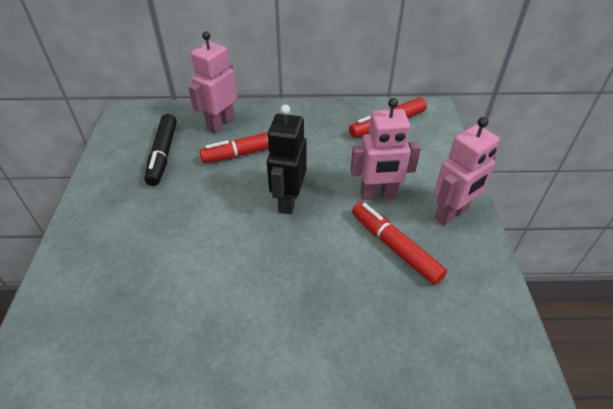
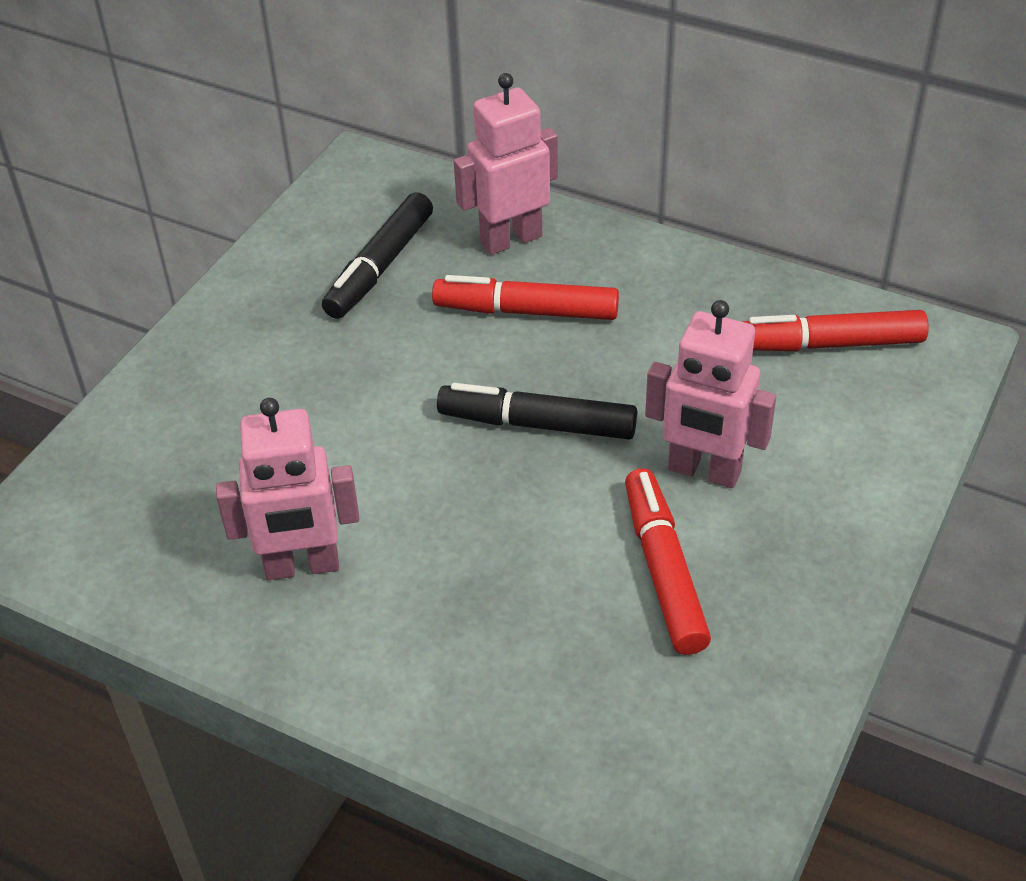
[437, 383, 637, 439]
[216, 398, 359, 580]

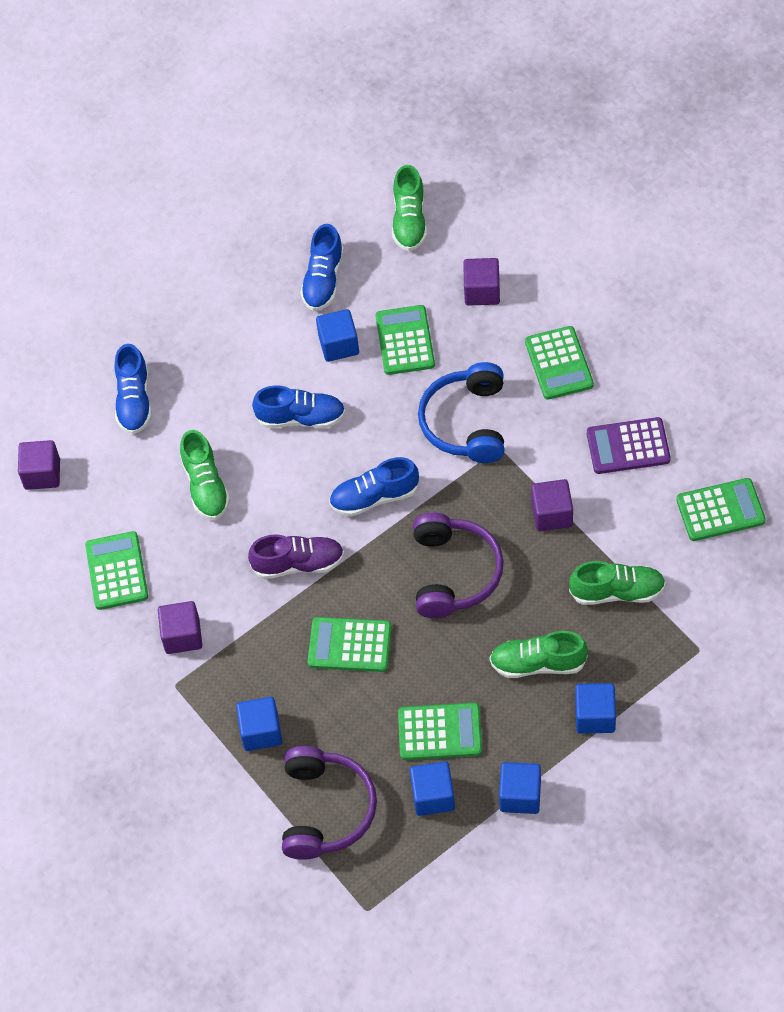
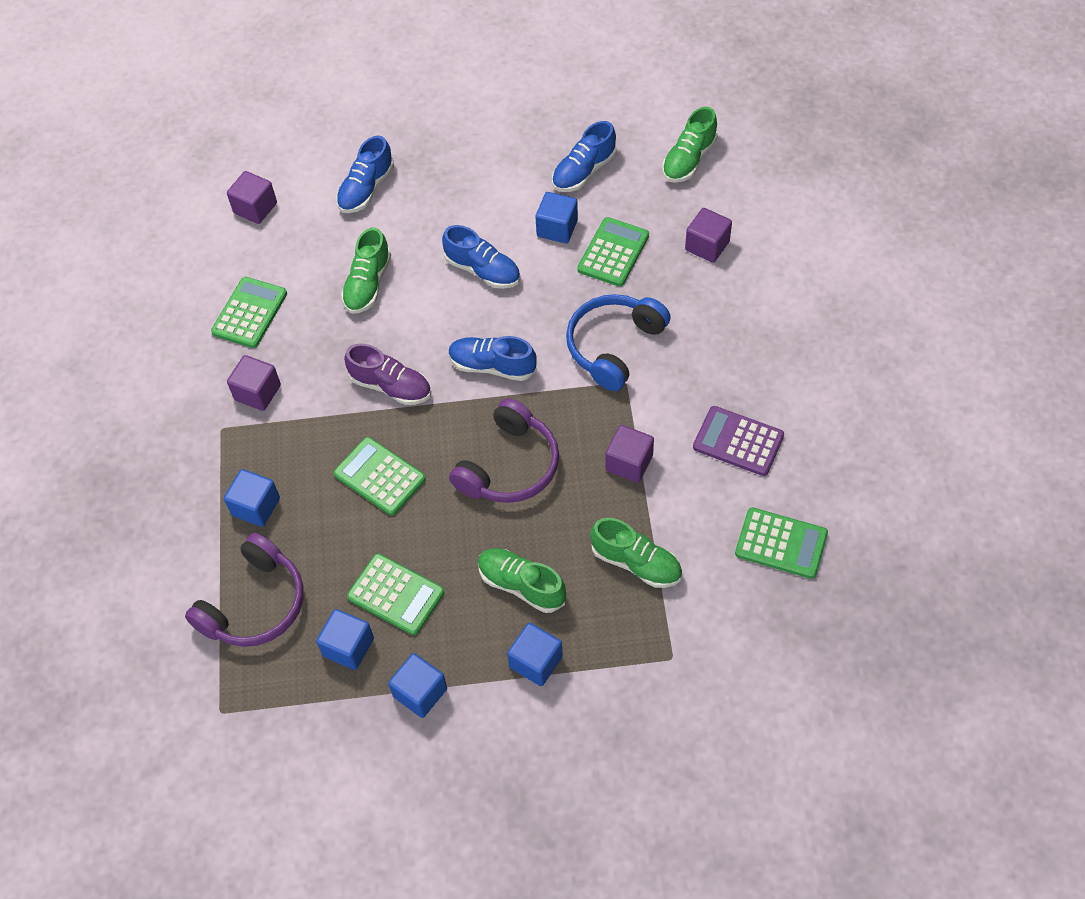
[525, 326, 594, 400] (first image)

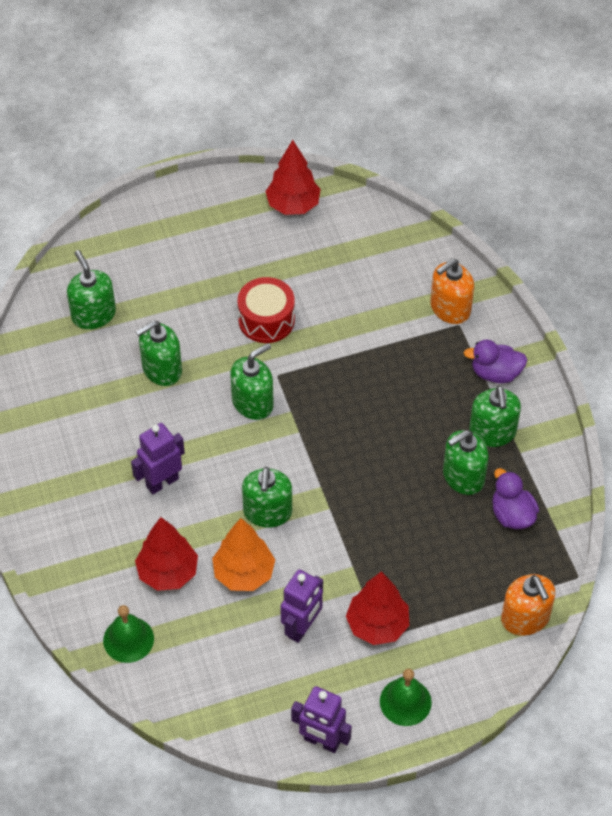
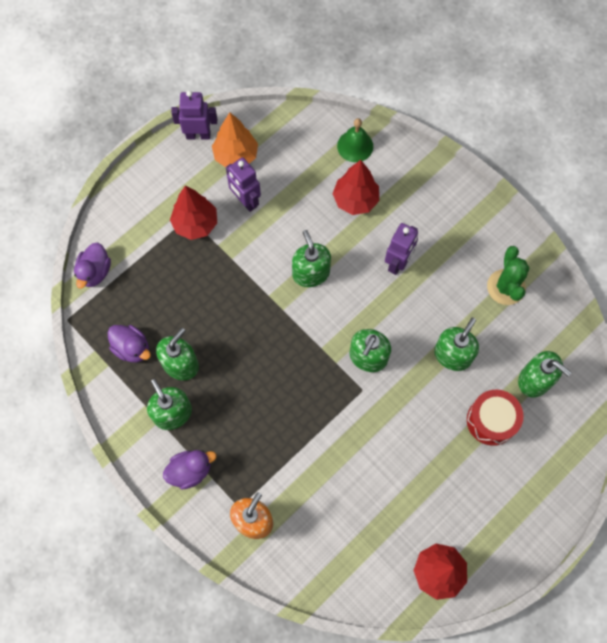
[467, 390, 524, 446]
[212, 112, 258, 167]
[226, 157, 261, 212]
[74, 243, 111, 289]
[380, 669, 432, 726] (first image)
[487, 246, 529, 305]

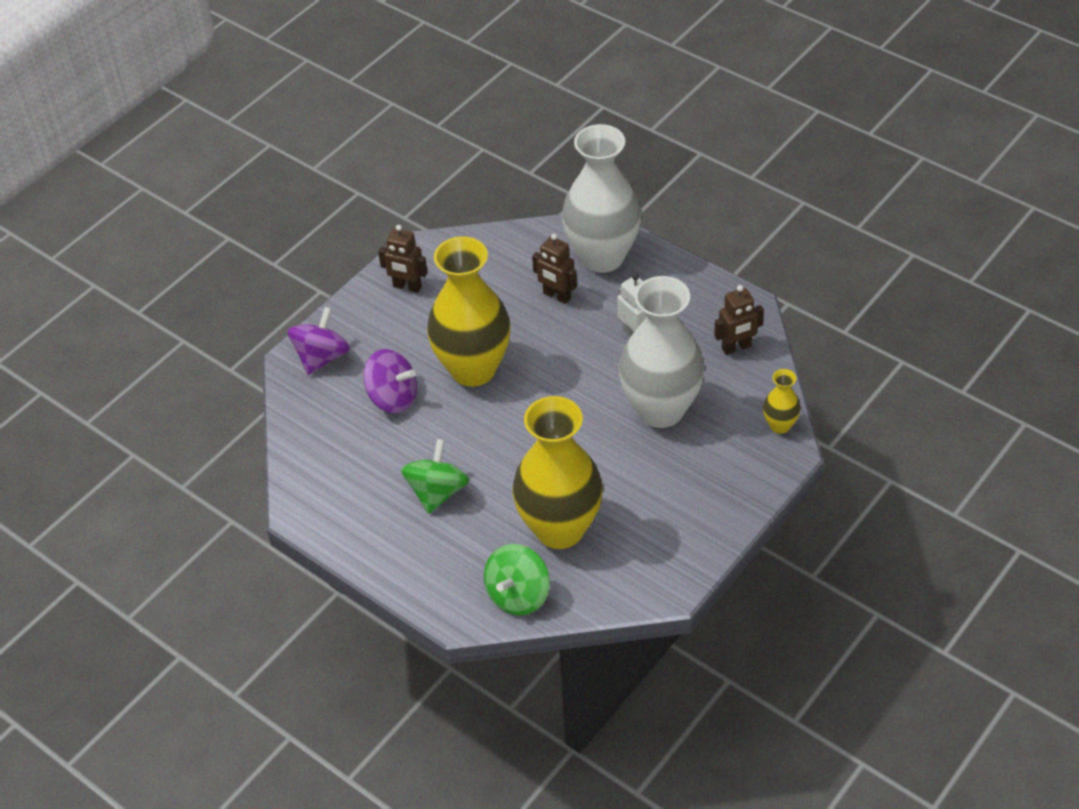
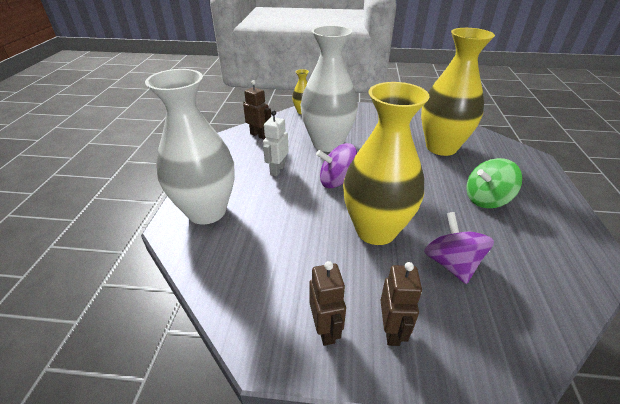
[380, 262, 422, 346]
[316, 143, 357, 188]
[484, 544, 550, 616] (first image)

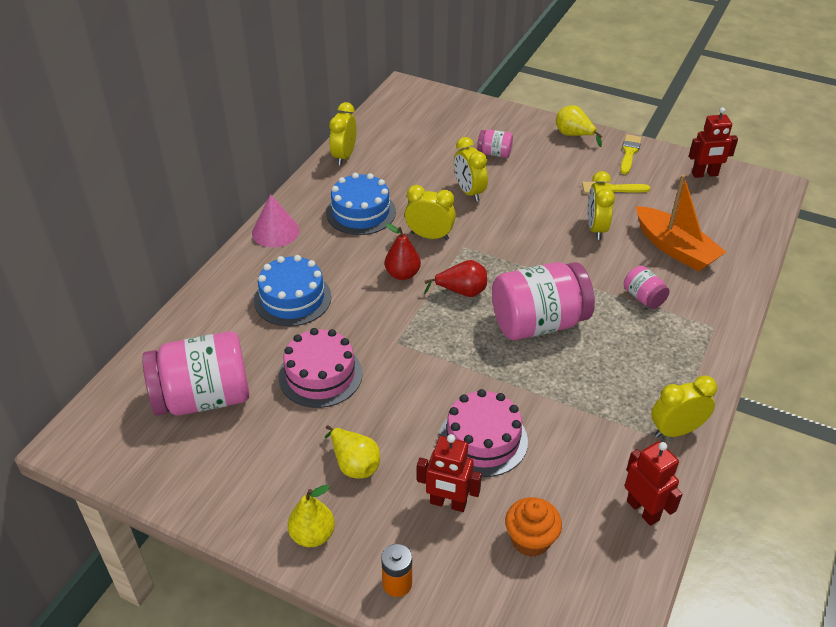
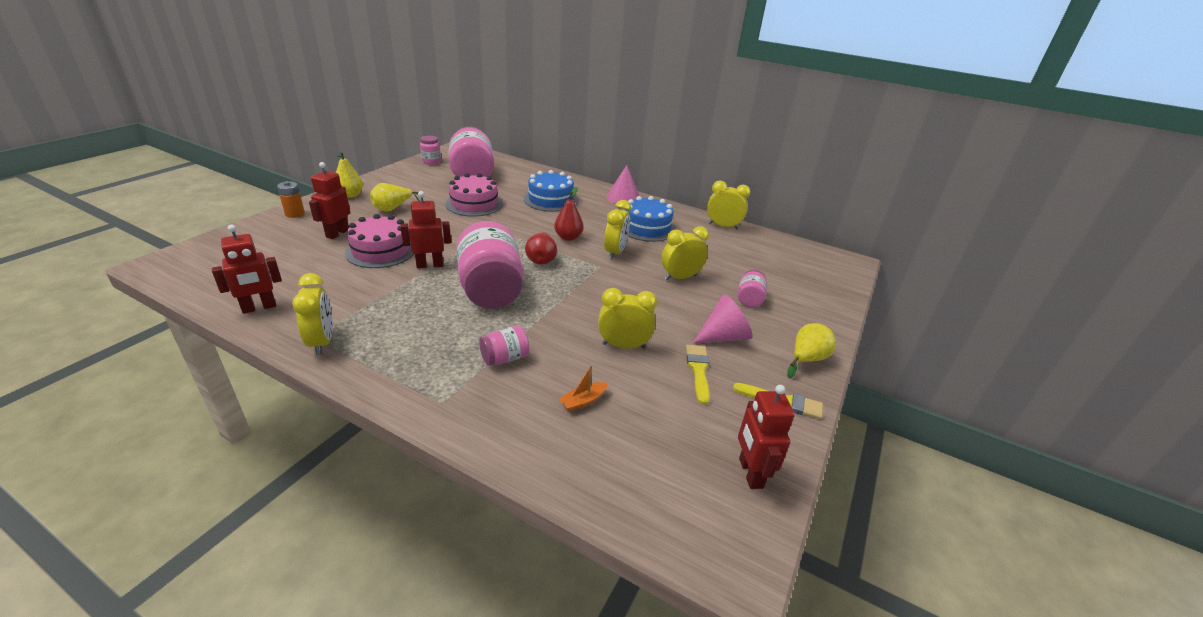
[559, 365, 608, 412]
[505, 497, 562, 557] (first image)
[420, 136, 441, 165]
[400, 191, 451, 268]
[693, 294, 753, 343]

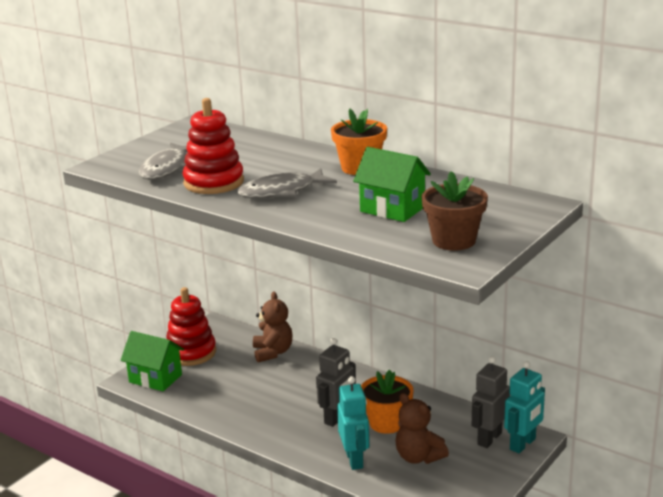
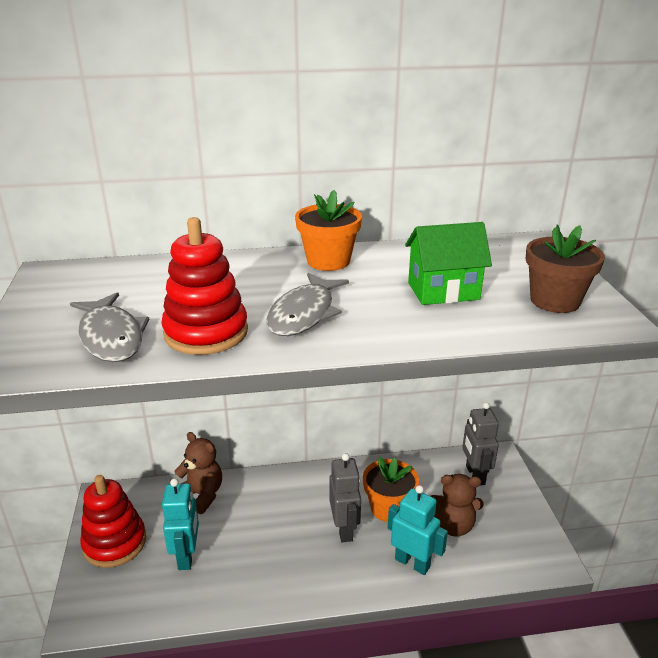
[121, 331, 184, 391] (first image)
[162, 478, 199, 570]

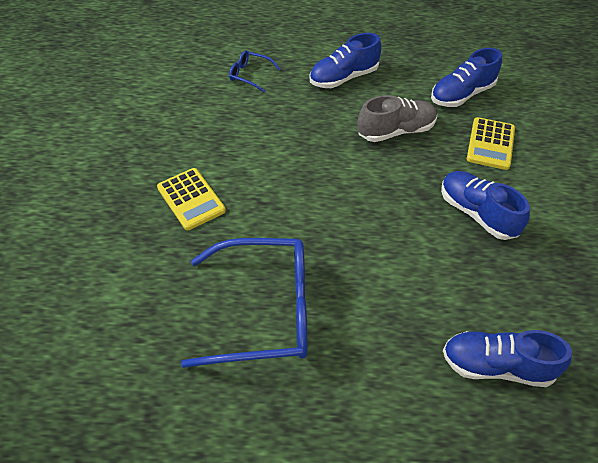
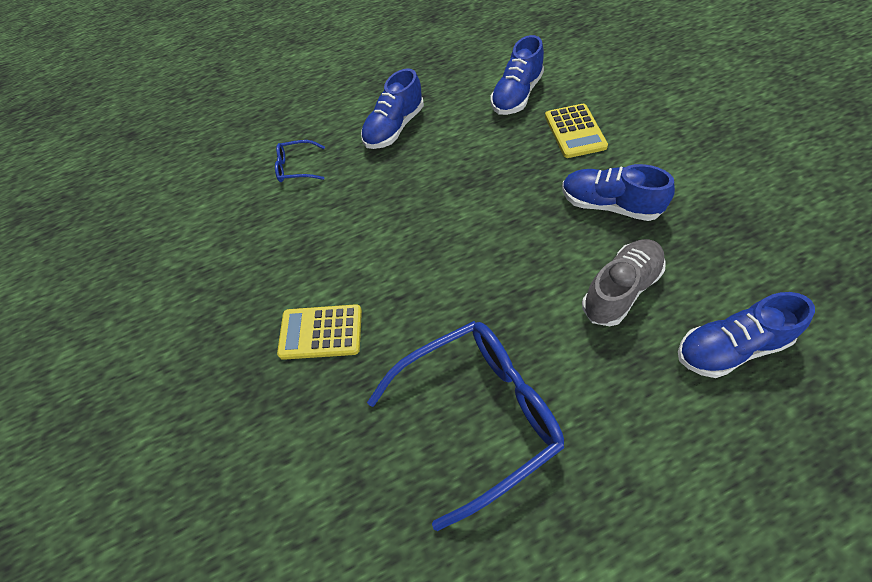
[582, 239, 666, 326]
[277, 304, 362, 360]

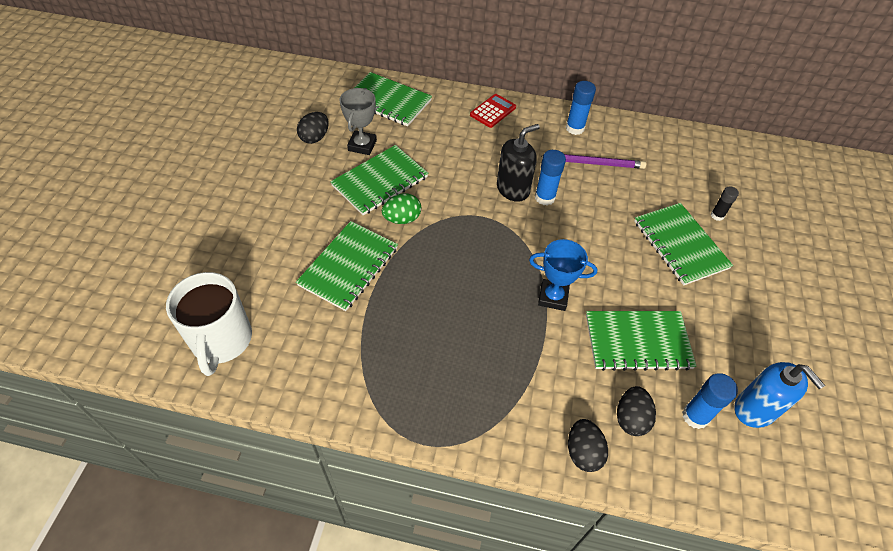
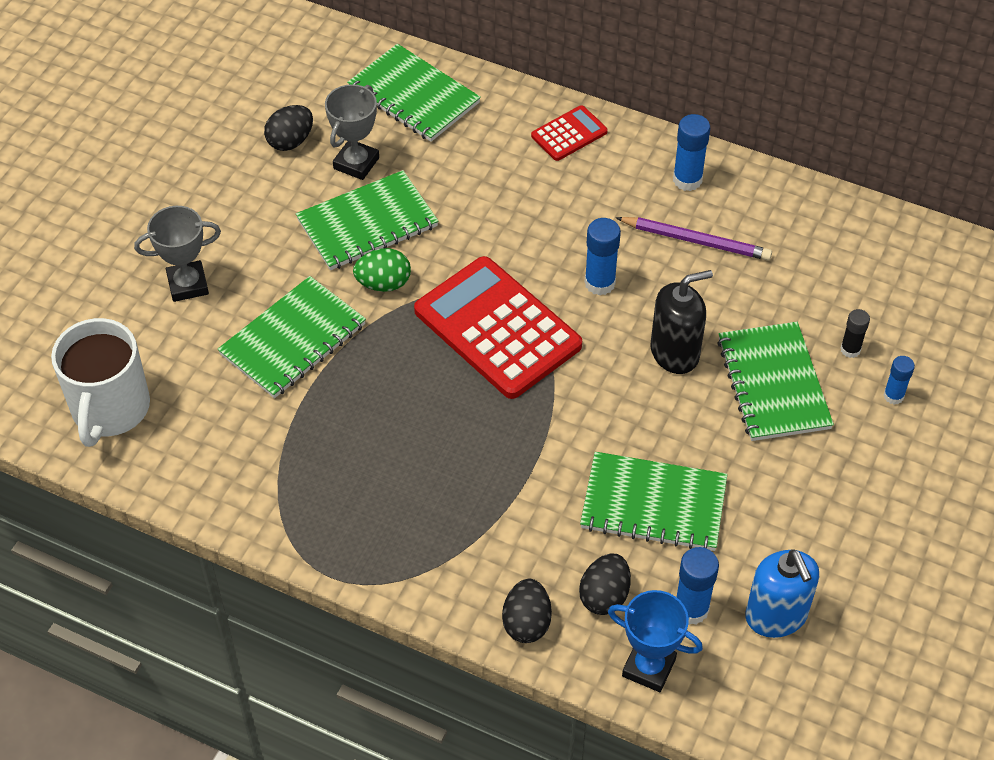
[651, 270, 713, 374]
[608, 590, 703, 692]
[134, 206, 221, 302]
[414, 256, 582, 399]
[883, 356, 915, 405]

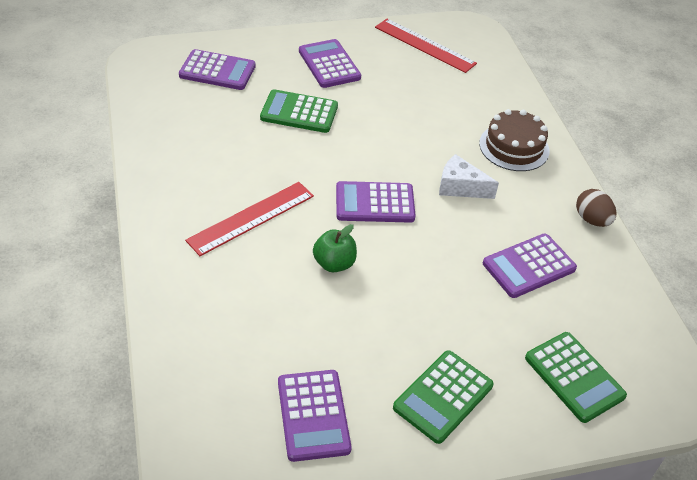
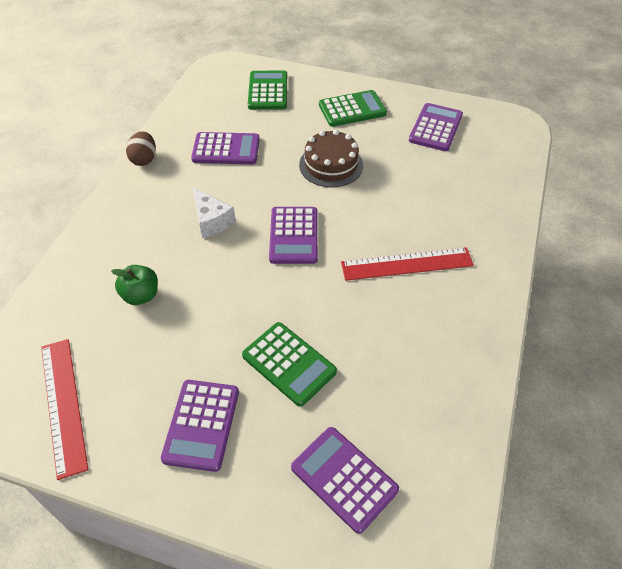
[299, 130, 363, 188]
[269, 207, 318, 264]
[111, 265, 158, 305]

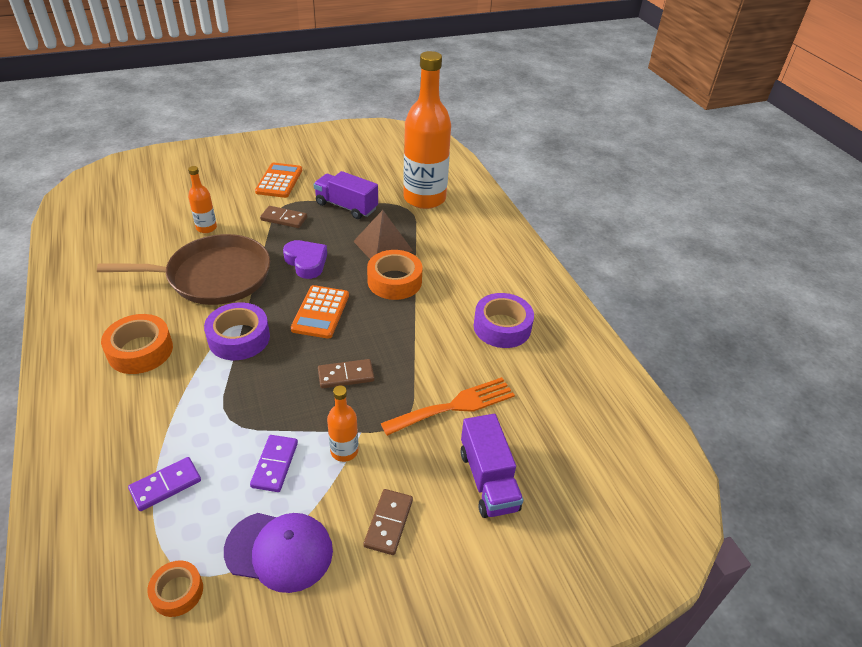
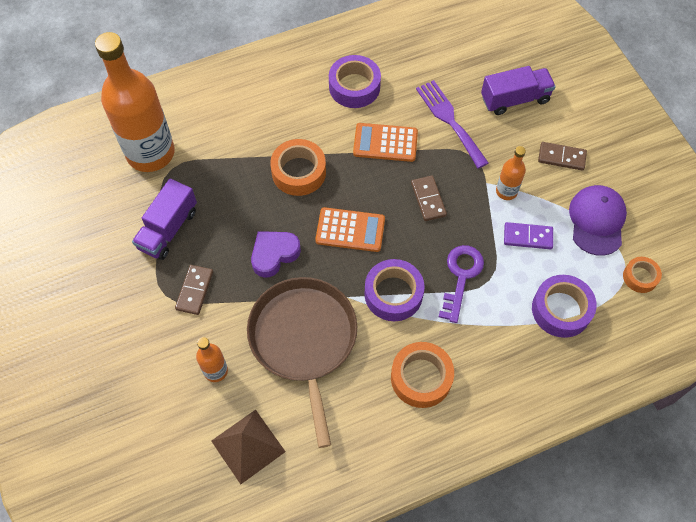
[353, 123, 418, 162]
[211, 410, 286, 484]
[416, 80, 489, 169]
[532, 275, 597, 338]
[439, 245, 484, 323]

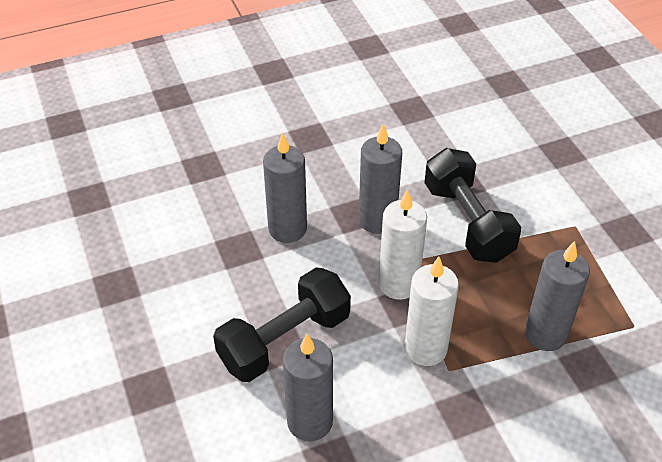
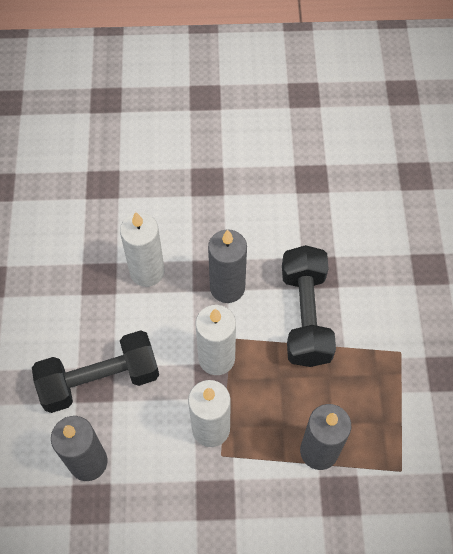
[120, 212, 165, 287]

